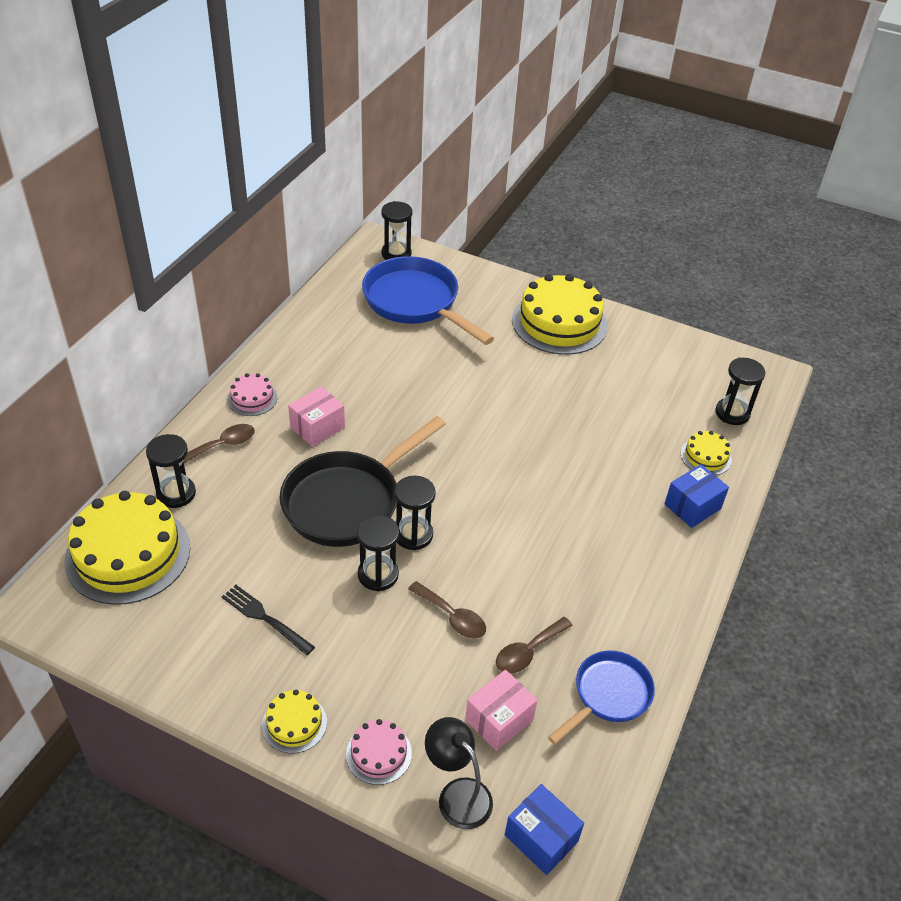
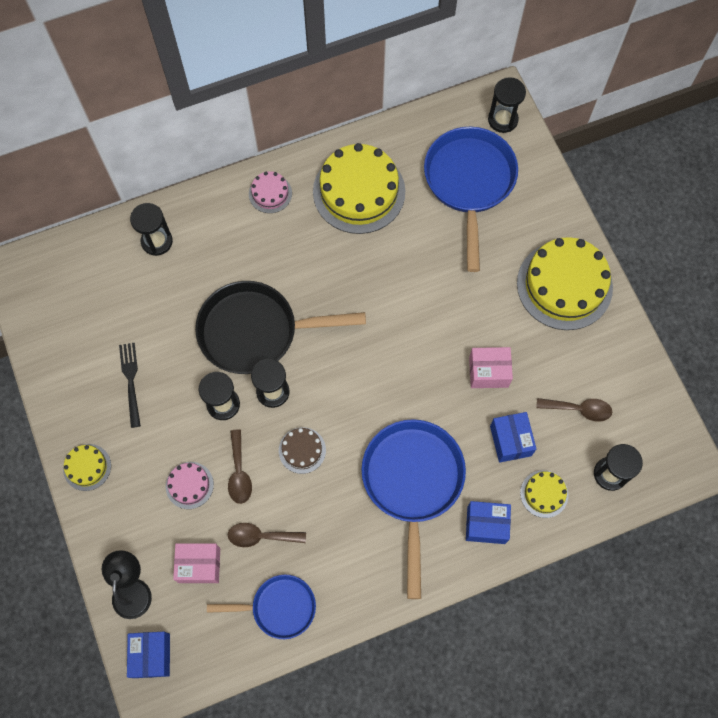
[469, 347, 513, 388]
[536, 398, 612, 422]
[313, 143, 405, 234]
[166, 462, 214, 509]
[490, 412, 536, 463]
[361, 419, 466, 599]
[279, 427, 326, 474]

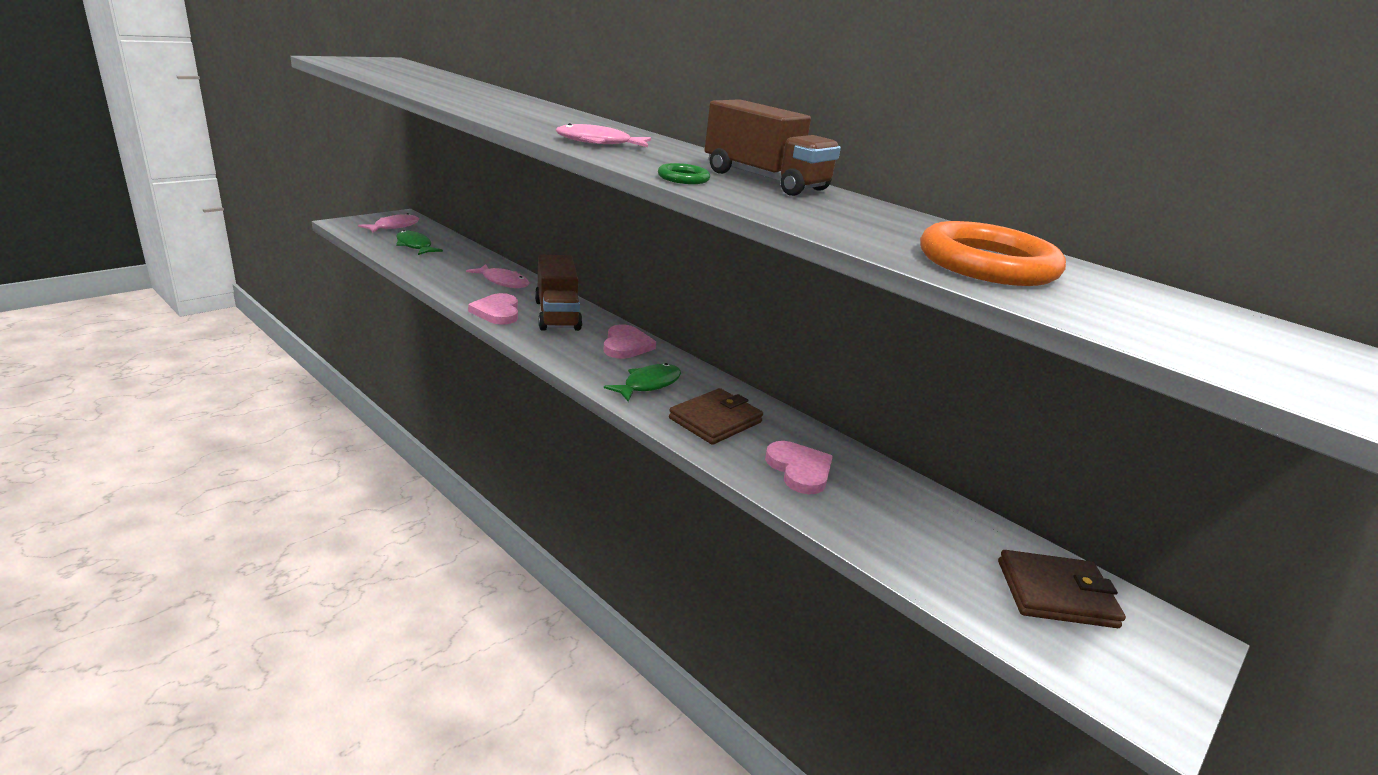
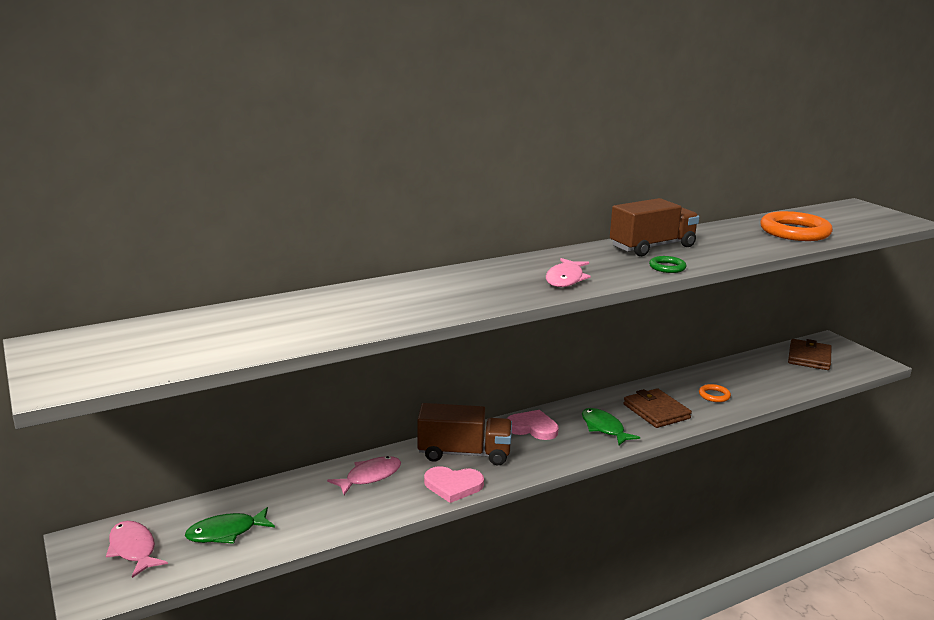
[699, 384, 731, 402]

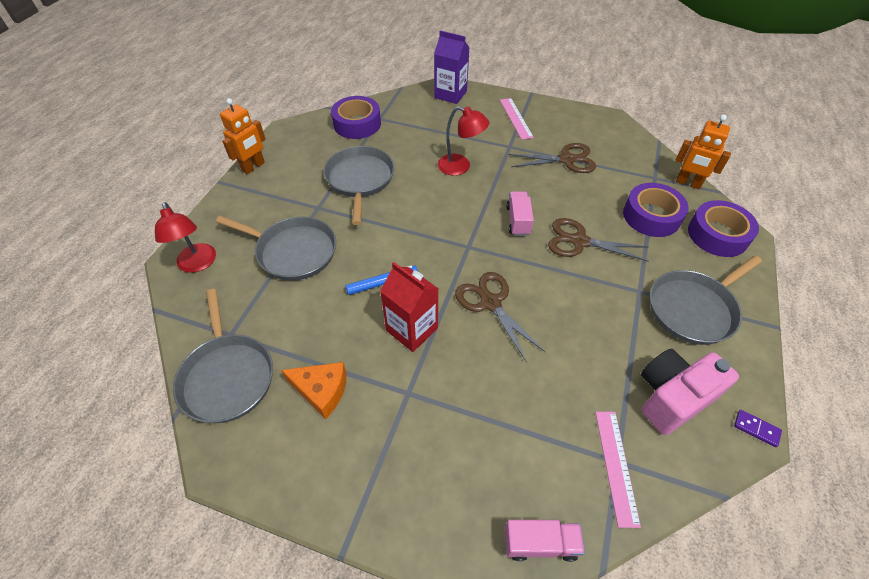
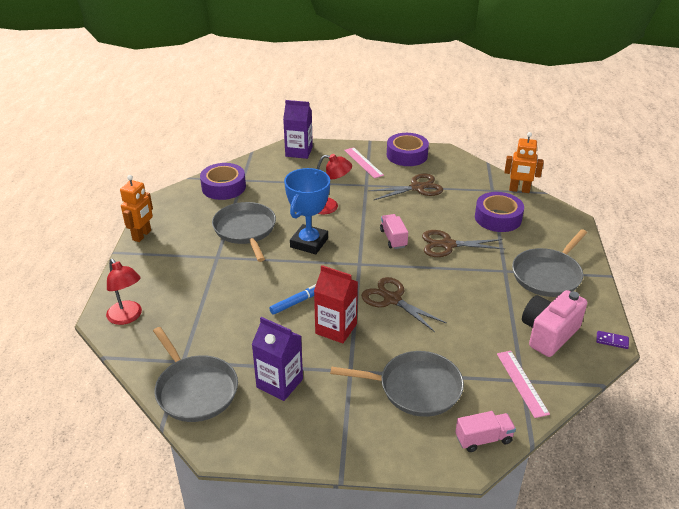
[387, 133, 429, 166]
[330, 351, 464, 417]
[252, 317, 303, 401]
[284, 168, 330, 254]

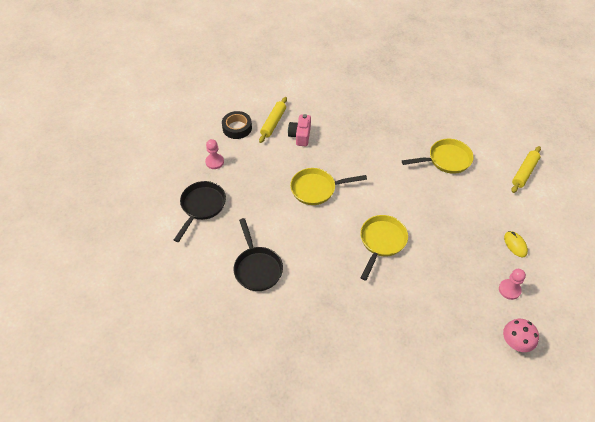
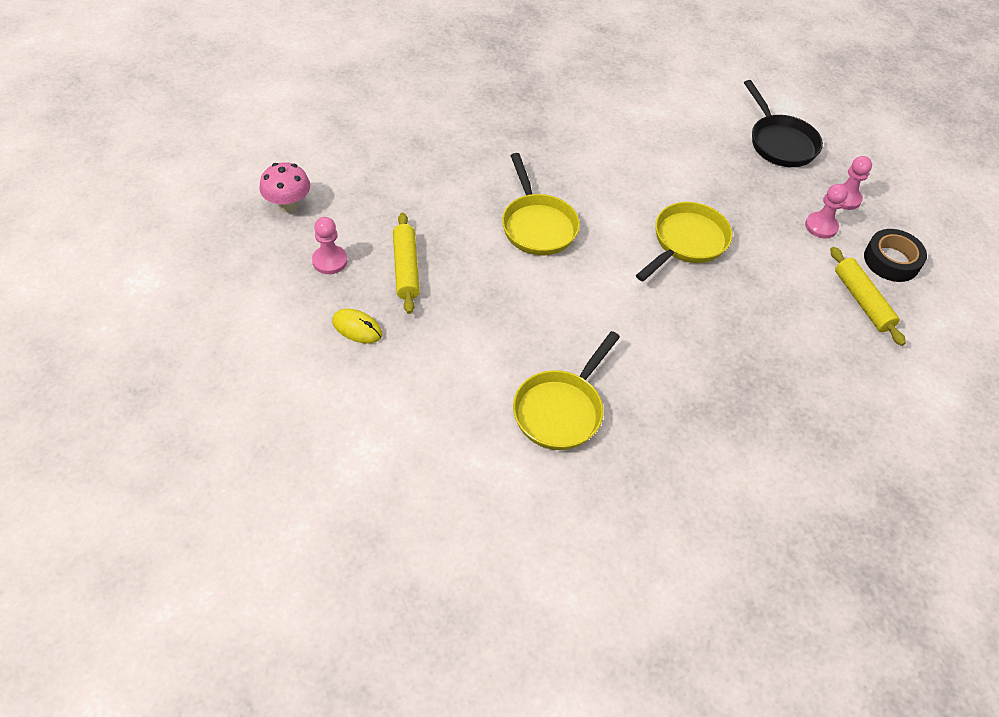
[288, 114, 311, 146] (first image)
[393, 213, 420, 314]
[234, 218, 283, 291] (first image)
[805, 184, 848, 239]

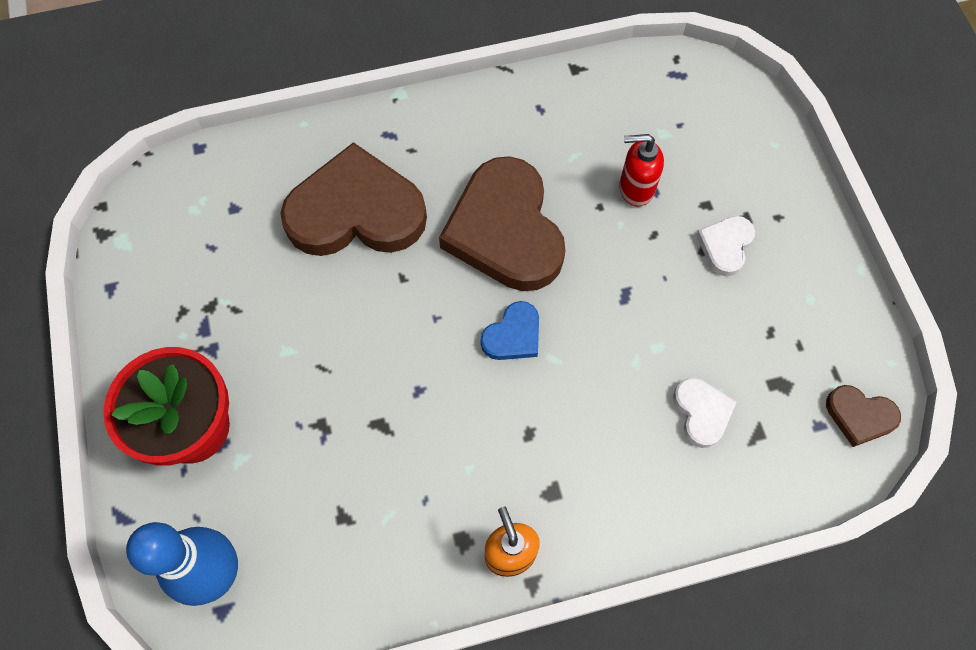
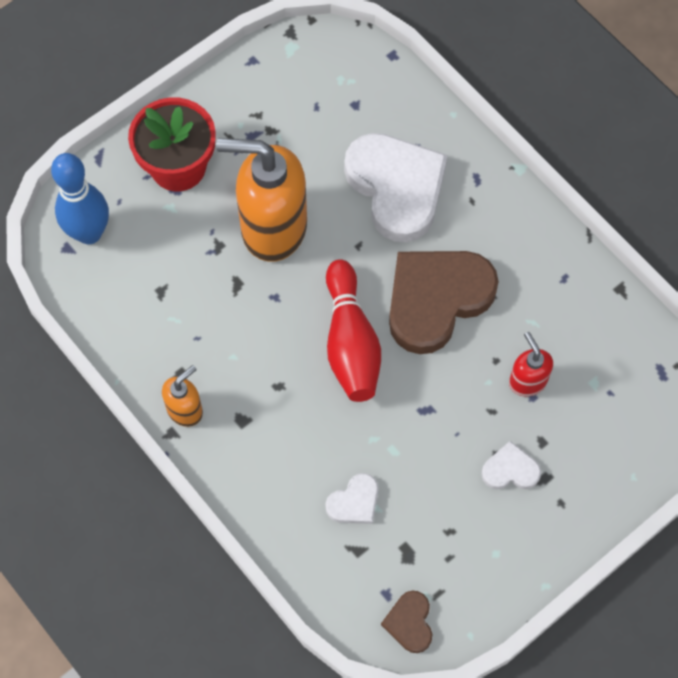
[344, 133, 448, 242]
[326, 259, 381, 402]
[216, 138, 307, 262]

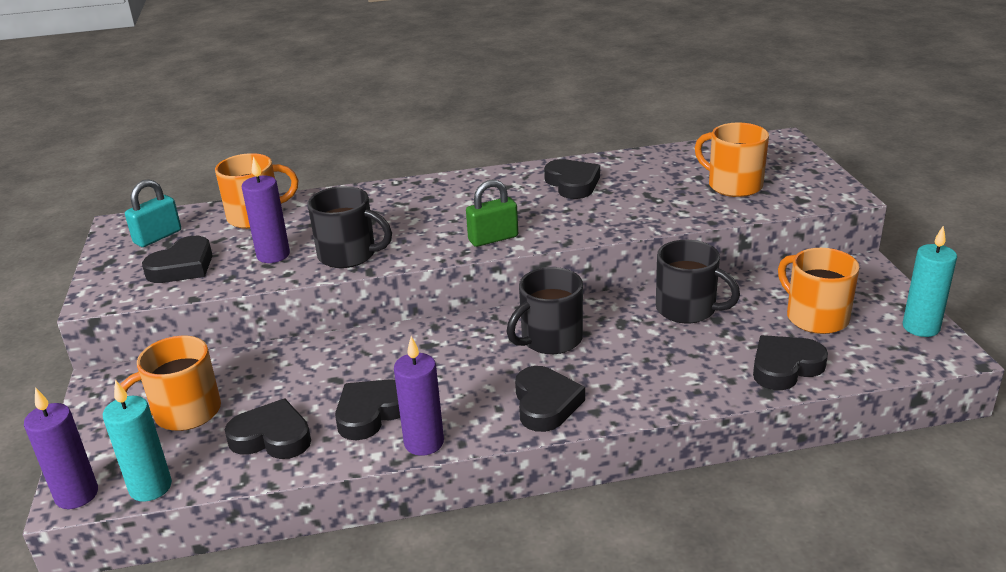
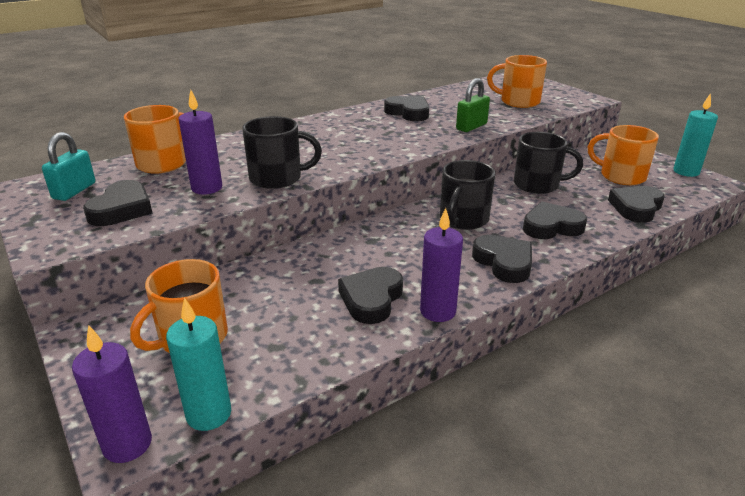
[456, 78, 490, 132]
[523, 202, 587, 239]

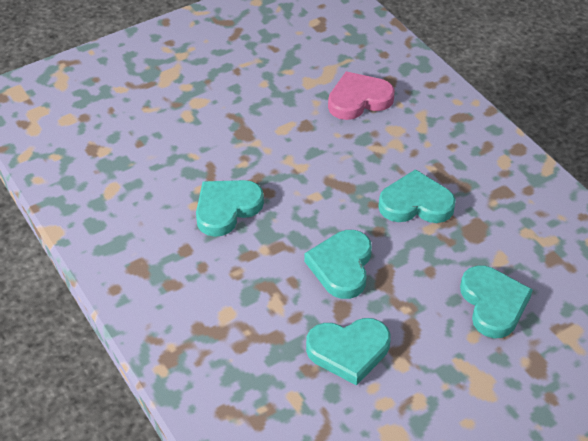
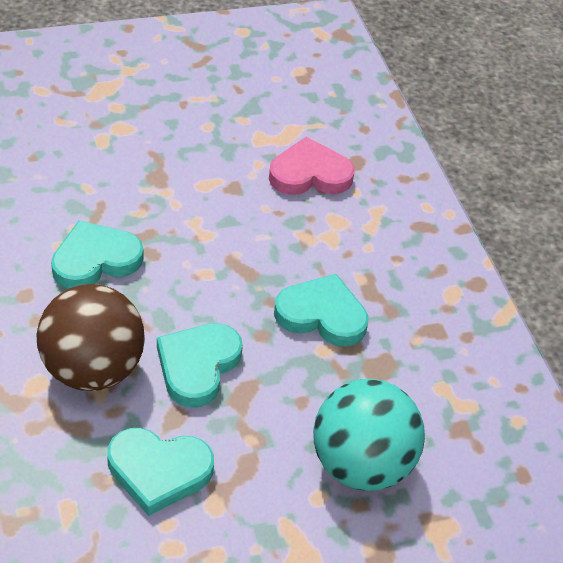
[313, 379, 425, 491]
[37, 284, 145, 391]

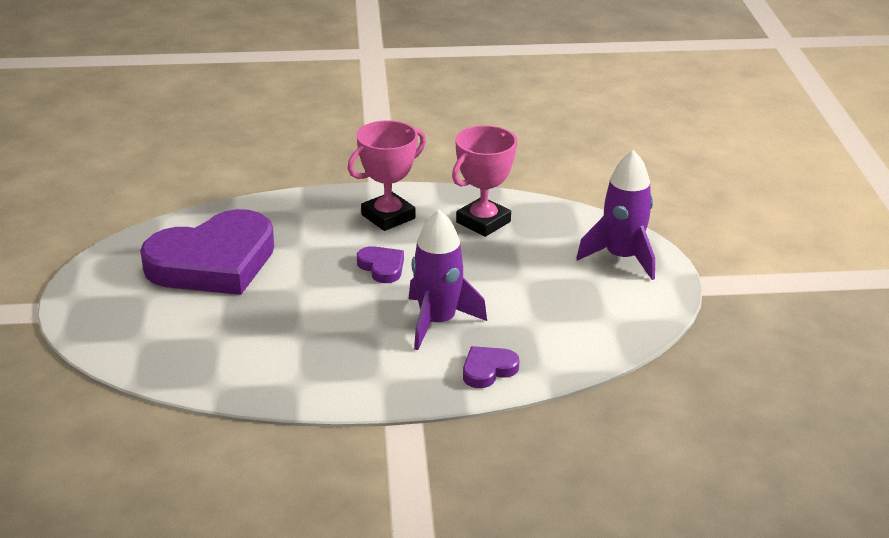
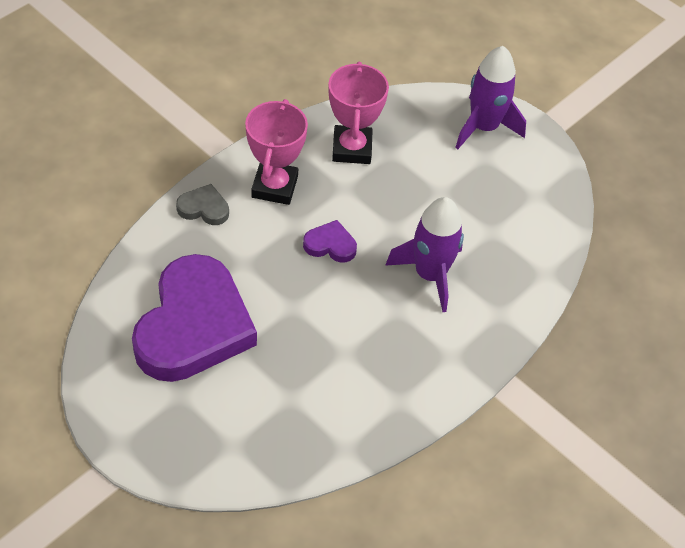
[463, 346, 519, 388] (first image)
[176, 184, 229, 225]

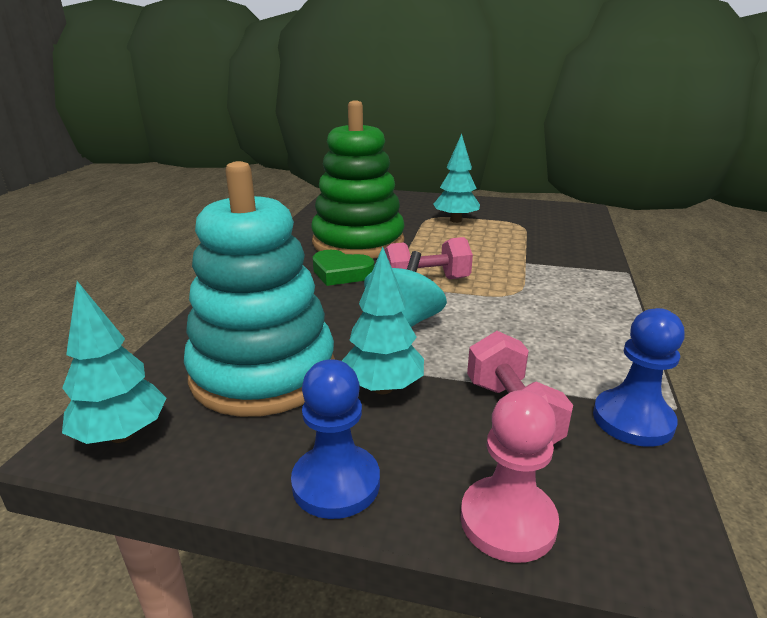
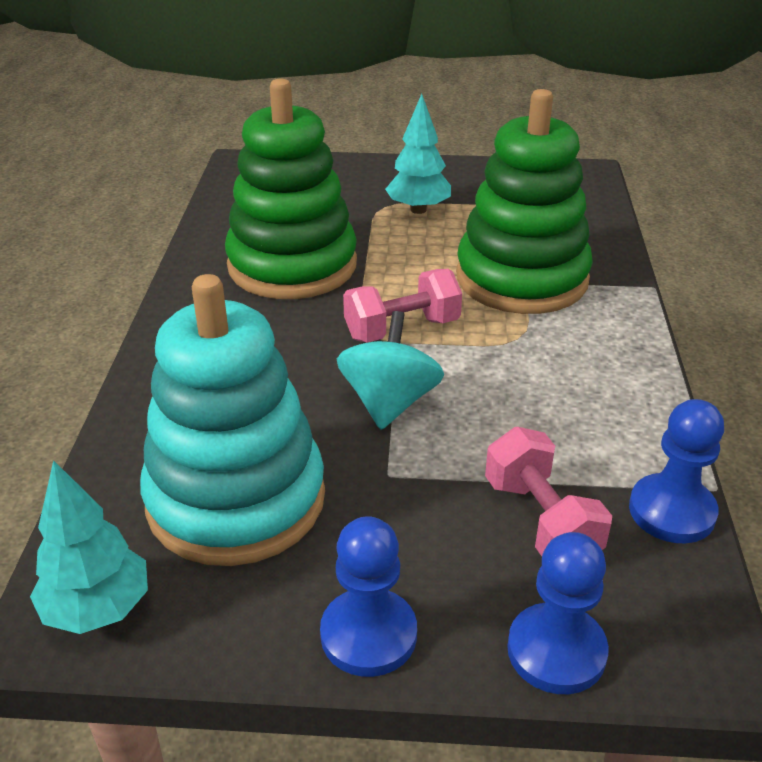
[342, 247, 424, 394] (first image)
[313, 250, 374, 286] (first image)
[507, 532, 609, 694]
[456, 89, 593, 314]

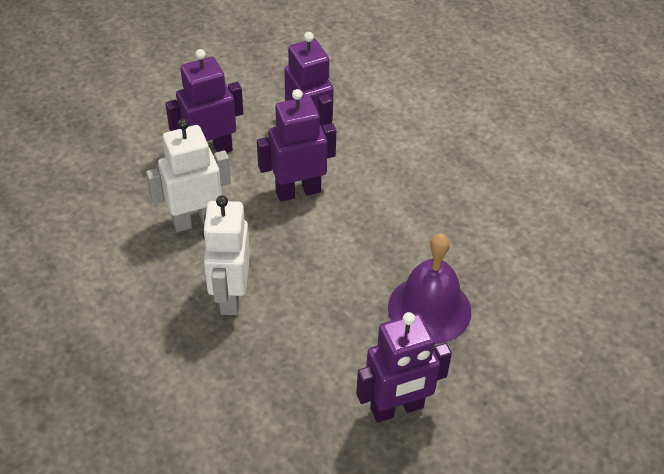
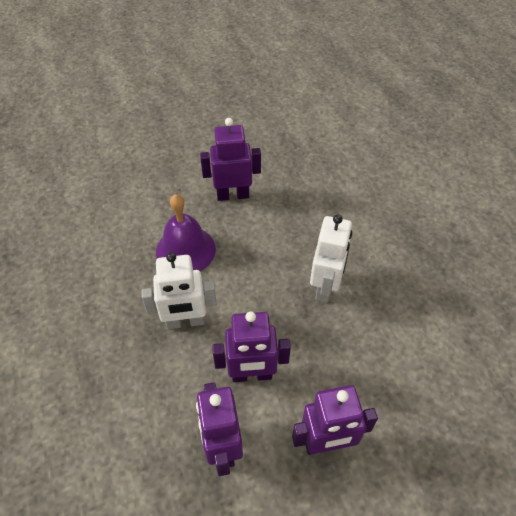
[141, 252, 217, 329]

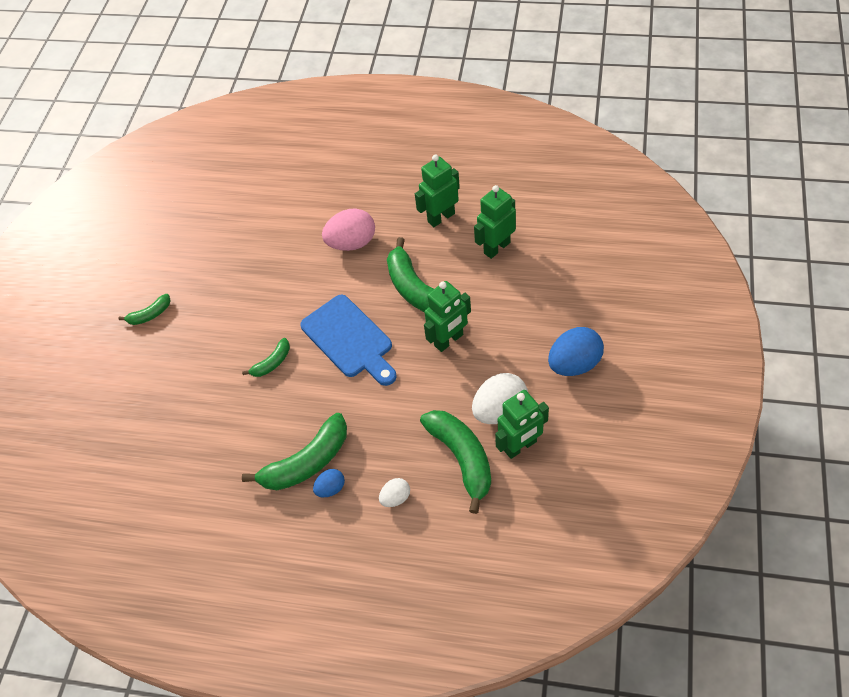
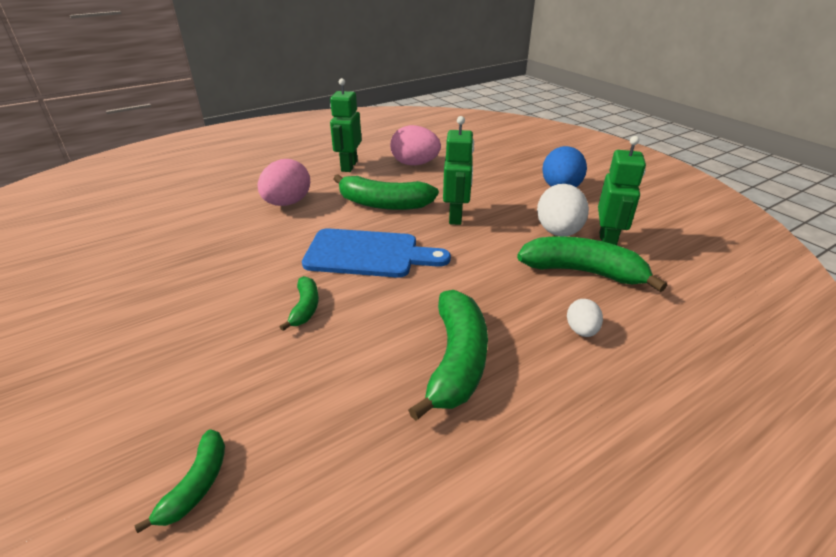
[390, 125, 441, 165]
[134, 429, 225, 533]
[313, 469, 345, 497] (first image)

